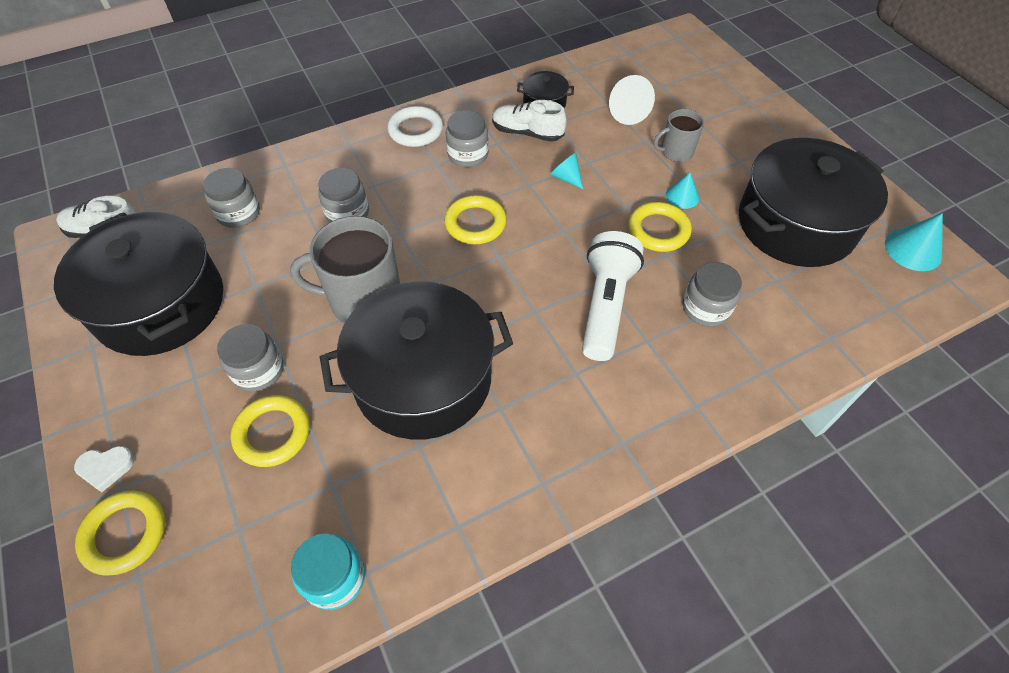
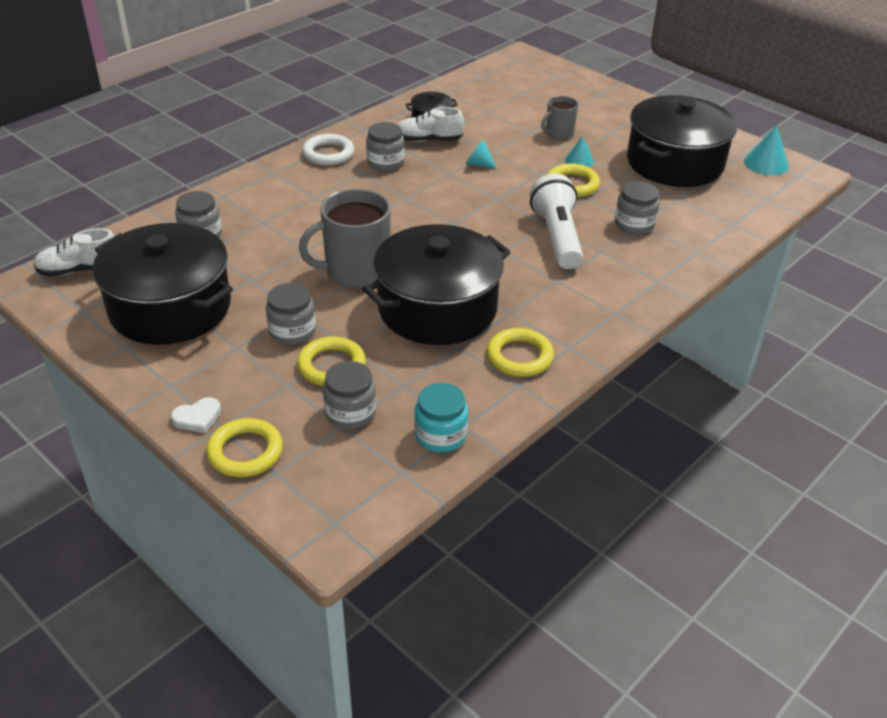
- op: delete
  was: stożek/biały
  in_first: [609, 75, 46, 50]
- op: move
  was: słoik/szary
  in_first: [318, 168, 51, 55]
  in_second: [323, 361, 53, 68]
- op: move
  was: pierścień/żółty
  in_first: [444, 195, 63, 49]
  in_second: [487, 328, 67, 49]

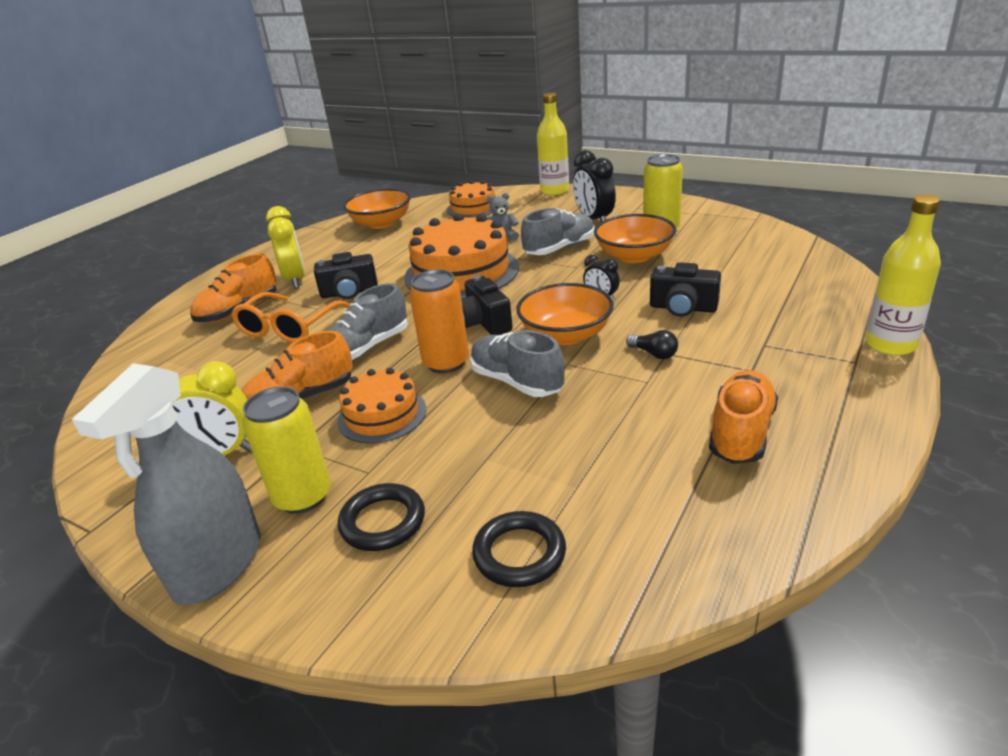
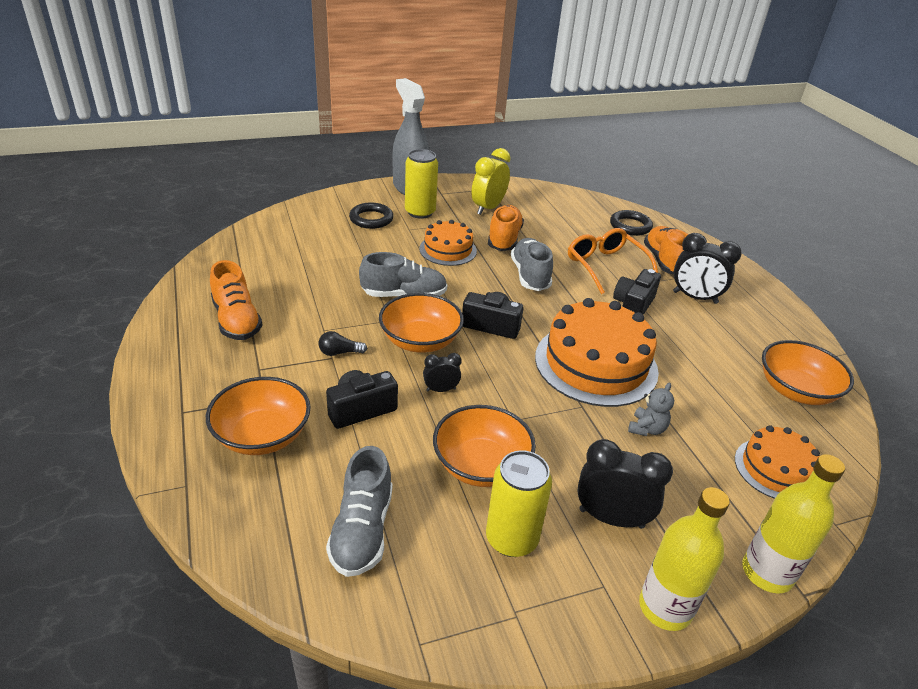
- op: move
  was: butelka/żółty
  in_first: [866, 195, 75, 161]
  in_second: [639, 487, 91, 144]
- op: recolor
  was: budzik/żółty
  now: budzik/czarny
  in_first: [266, 206, 39, 83]
  in_second: [673, 233, 69, 71]
- op: move
  was: but/szary
  in_first: [521, 208, 73, 47]
  in_second: [326, 446, 66, 131]
- op: delete
  was: puszka/pomarańczowy
  in_first: [409, 269, 60, 104]
- op: move
  was: pierścień/czarny
  in_first: [472, 511, 94, 76]
  in_second: [610, 210, 43, 26]
- op: insert
  now: miska/pomarańczowy
  in_second: [206, 377, 105, 78]

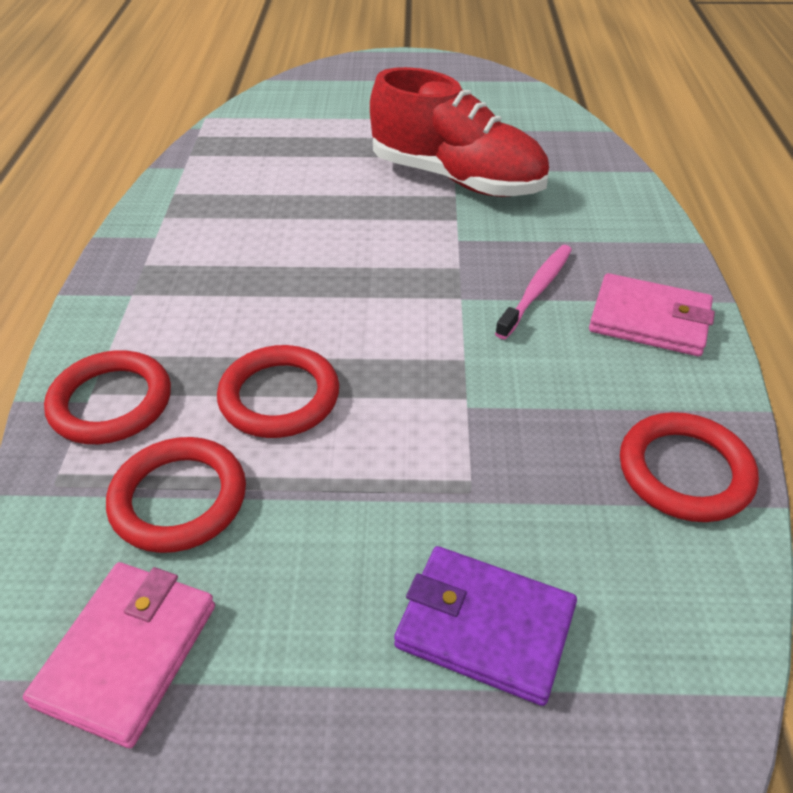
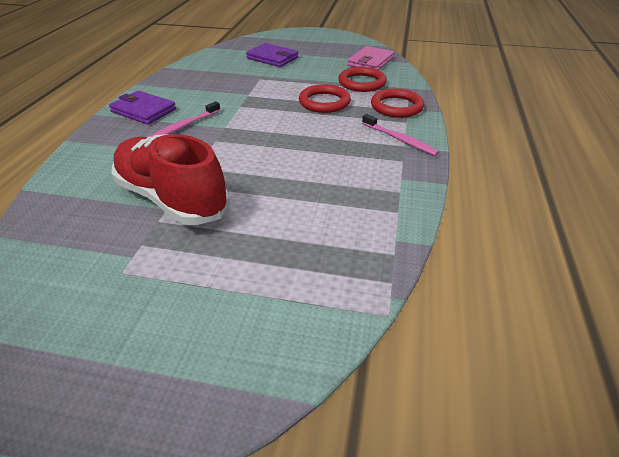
- op: recolor
  was: portfel/różowy
  now: portfel/fioletowy
  in_first: [589, 273, 126, 83]
  in_second: [109, 91, 67, 34]
- op: delete
  was: pierścień/czerwony
  in_first: [620, 412, 139, 110]
- op: insert
  now: szczoteczka do zębów/różowy
  in_second: [362, 114, 77, 42]

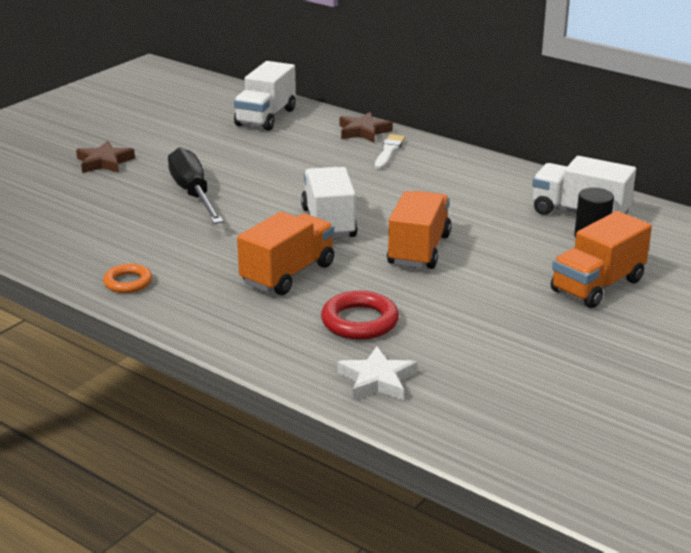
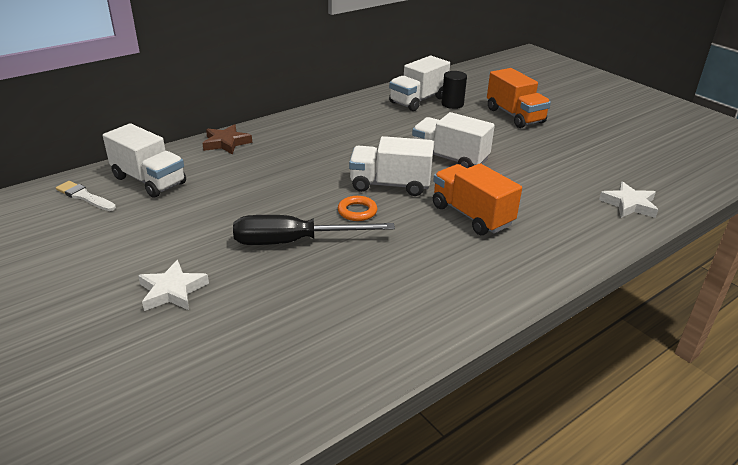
- op: move
  was: pędzel/biały
  in_first: [375, 134, 30, 35]
  in_second: [56, 181, 60, 30]
- op: recolor
  was: gwiazda/brązowy
  now: gwiazda/biały
  in_first: [76, 141, 59, 32]
  in_second: [138, 260, 71, 51]
- op: recolor
  was: ciężarówka/pomarańczowy
  now: ciężarówka/biały
  in_first: [387, 191, 64, 78]
  in_second: [412, 112, 83, 56]
- op: move
  was: pierścień/pomarańczowy
  in_first: [103, 264, 49, 29]
  in_second: [338, 196, 39, 25]
- op: delete
  was: pierścień/czerwony
  in_first: [321, 291, 78, 49]

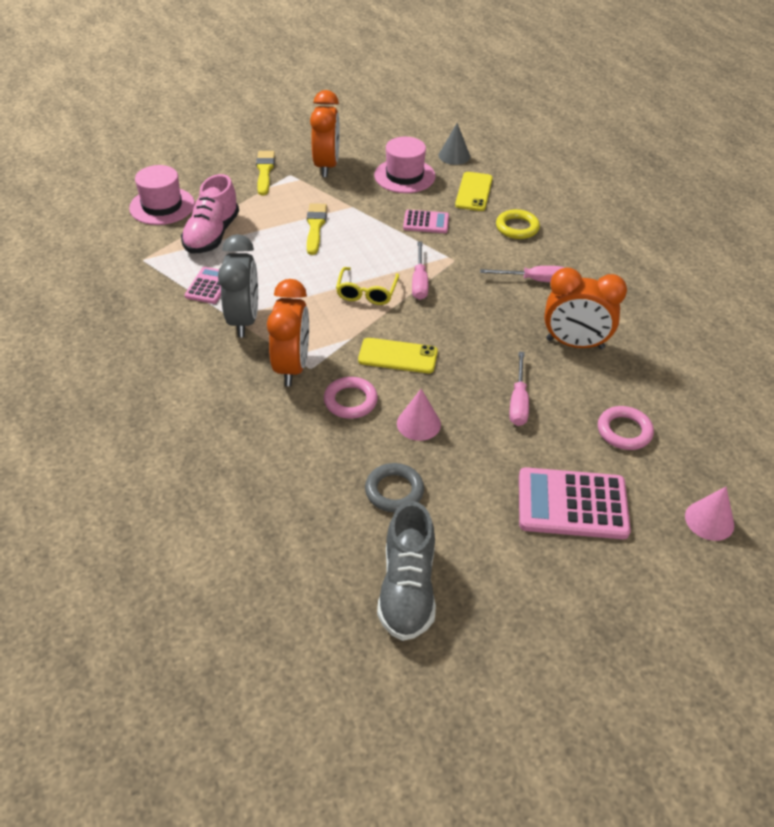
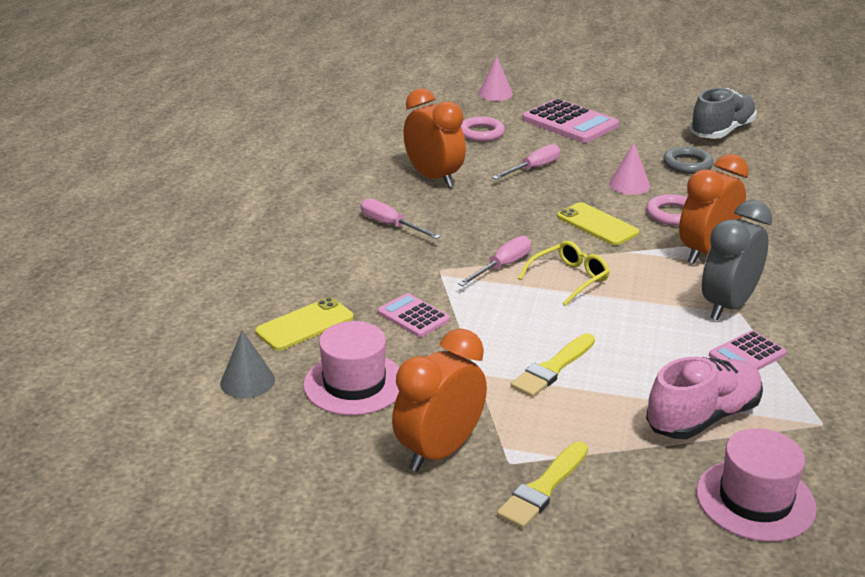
- op: delete
  was: pierścień/żółty
  in_first: [496, 209, 44, 30]

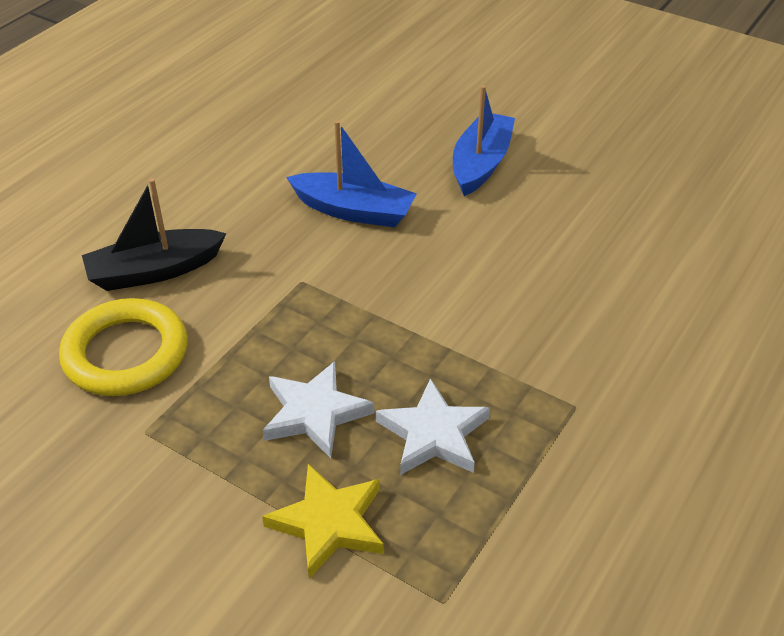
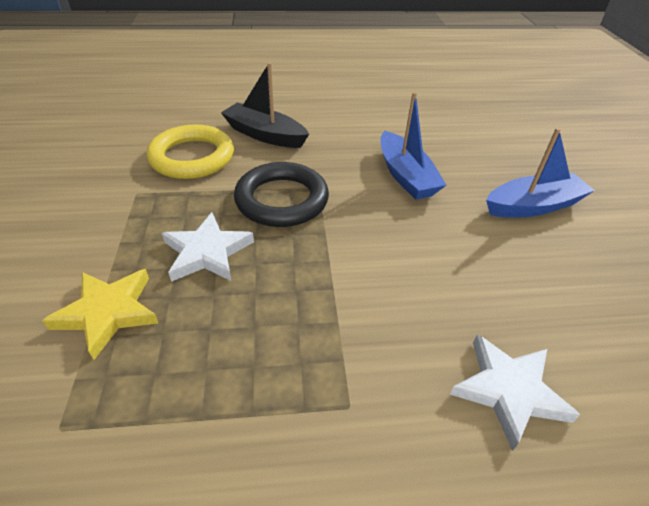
- op: move
  was: gwiazda/biały
  in_first: [376, 378, 114, 97]
  in_second: [450, 334, 130, 117]
- op: insert
  now: pierścień/czarny
  in_second: [234, 162, 95, 65]

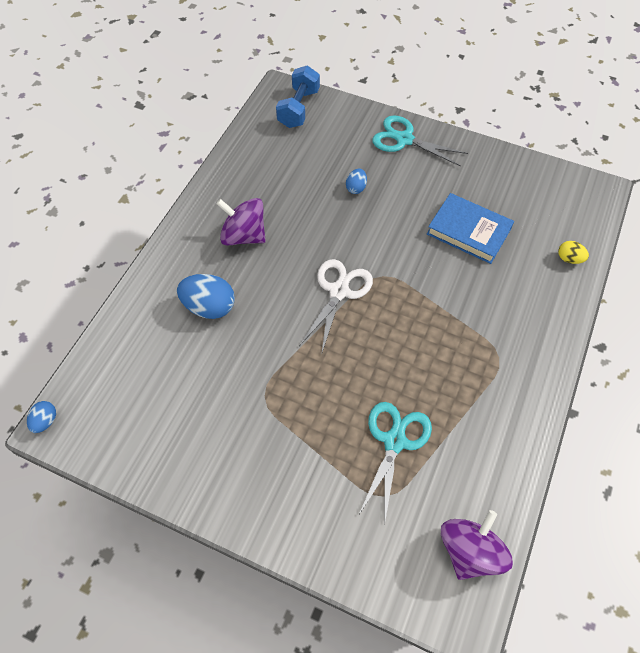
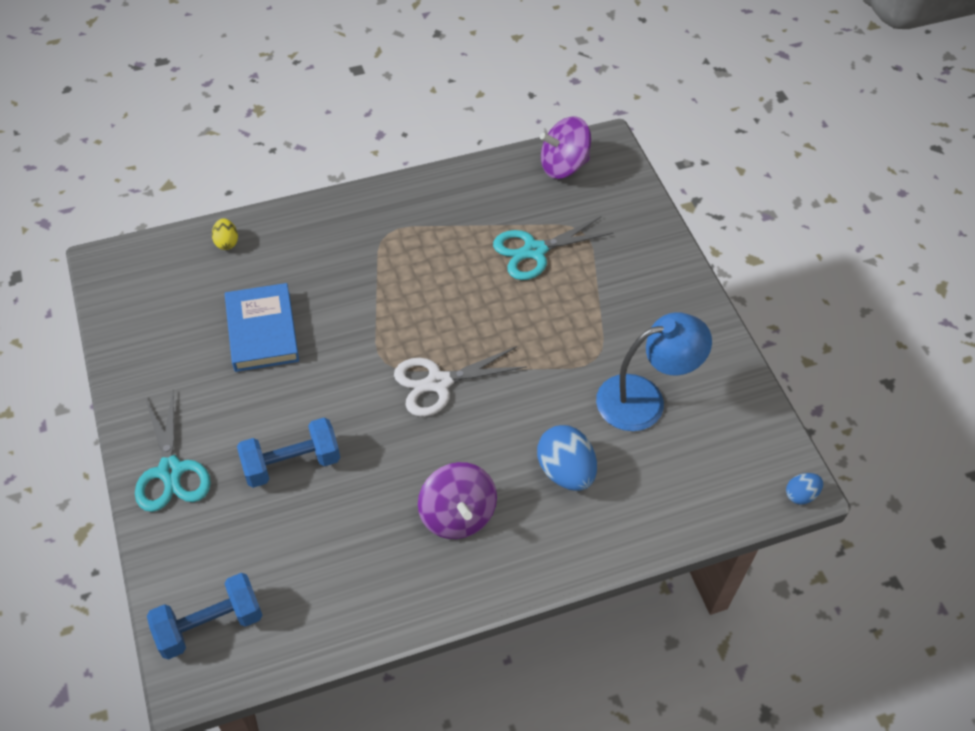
- op: replace
  was: jajko/niebieski
  now: hantel/niebieski
  in_first: [346, 169, 21, 25]
  in_second: [237, 417, 103, 71]
- op: insert
  now: lampka/niebieski
  in_second: [596, 312, 116, 119]

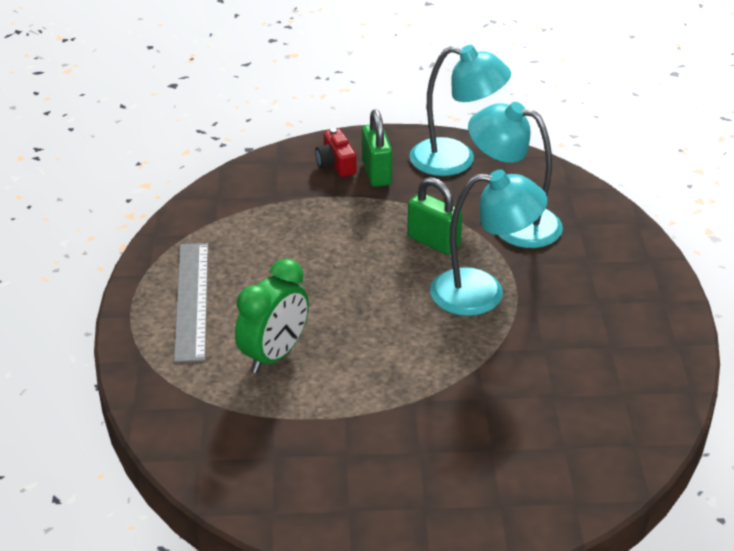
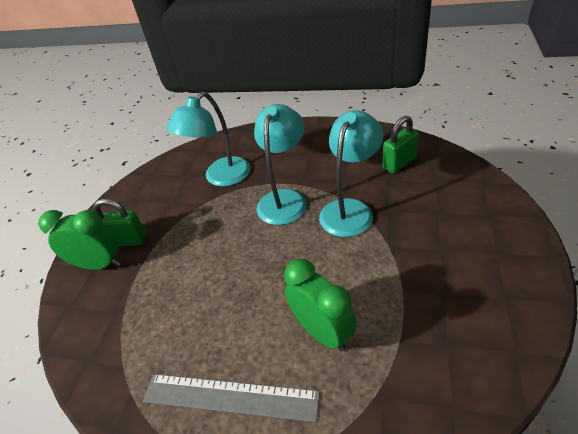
- op: move
  was: lampka/turkusowy
  in_first: [409, 45, 102, 131]
  in_second: [319, 110, 64, 127]
- op: replace
  was: aparat fotograficzny/czerwony
  now: budzik/zielony
  in_first: [315, 128, 41, 49]
  in_second: [39, 210, 82, 60]
- op: move
  was: kłódka/zielony
  in_first: [407, 177, 55, 78]
  in_second: [383, 116, 36, 57]

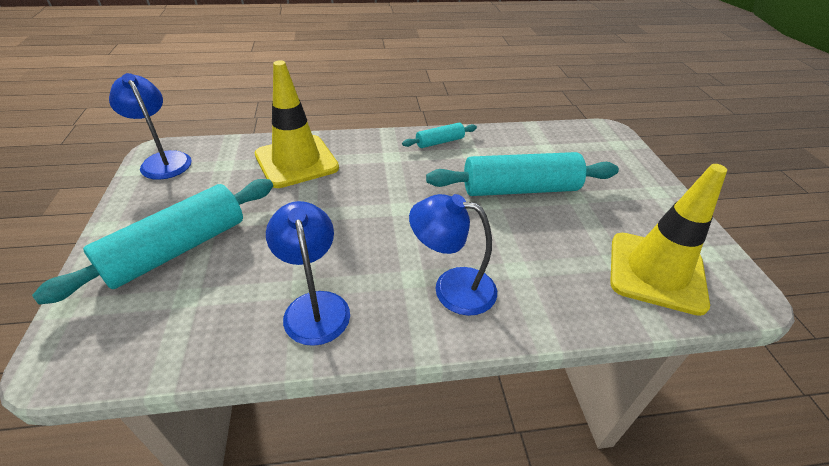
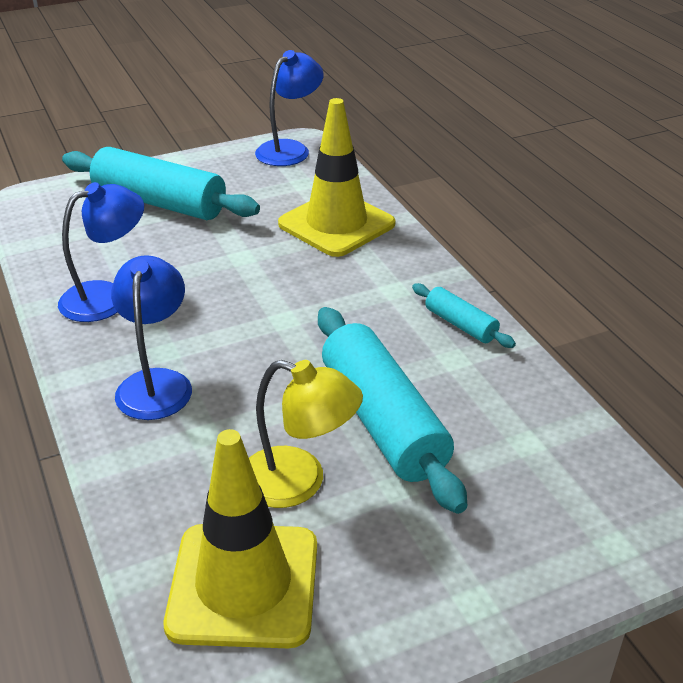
- op: insert
  now: lampka/żółty
  in_second: [249, 360, 114, 148]

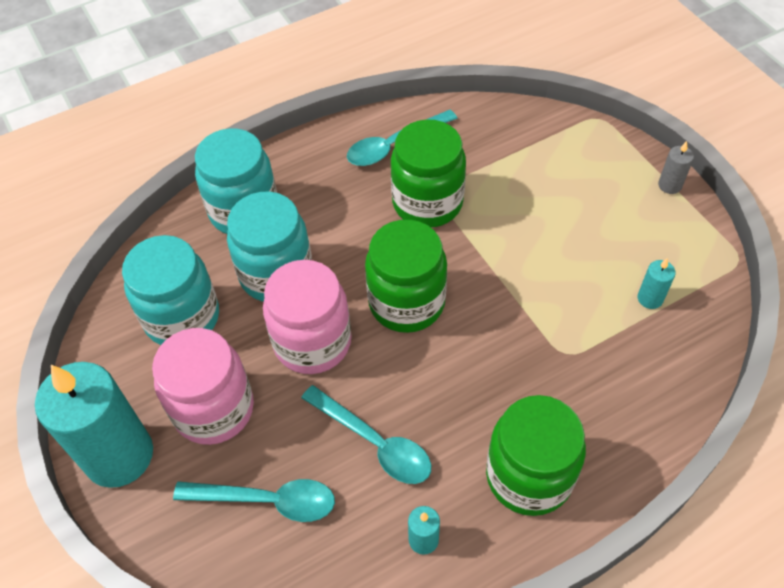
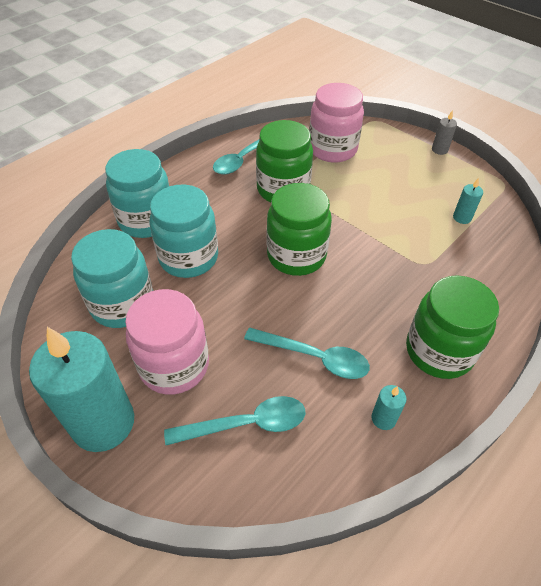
- op: move
  was: słoik/różowy
  in_first: [263, 260, 88, 114]
  in_second: [309, 83, 55, 80]

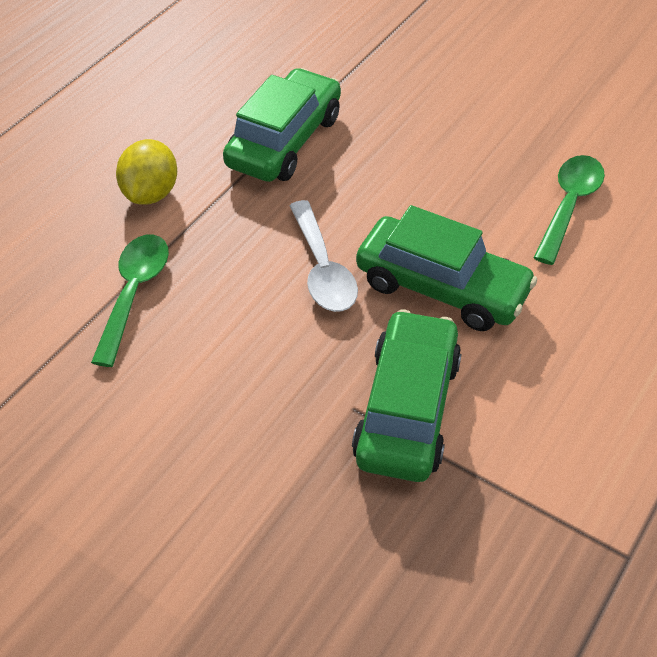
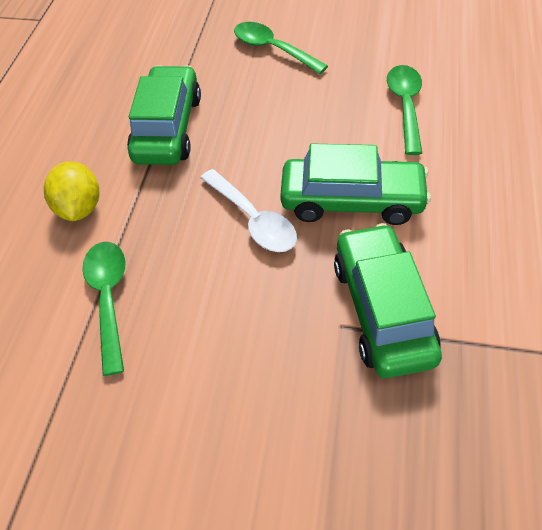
- op: insert
  now: łyżka/zielony
  in_second: [234, 22, 94, 52]

